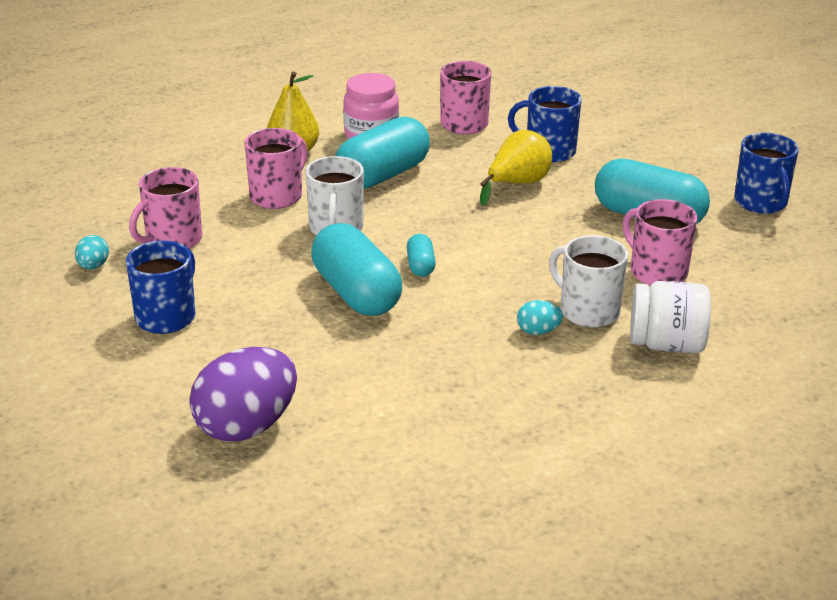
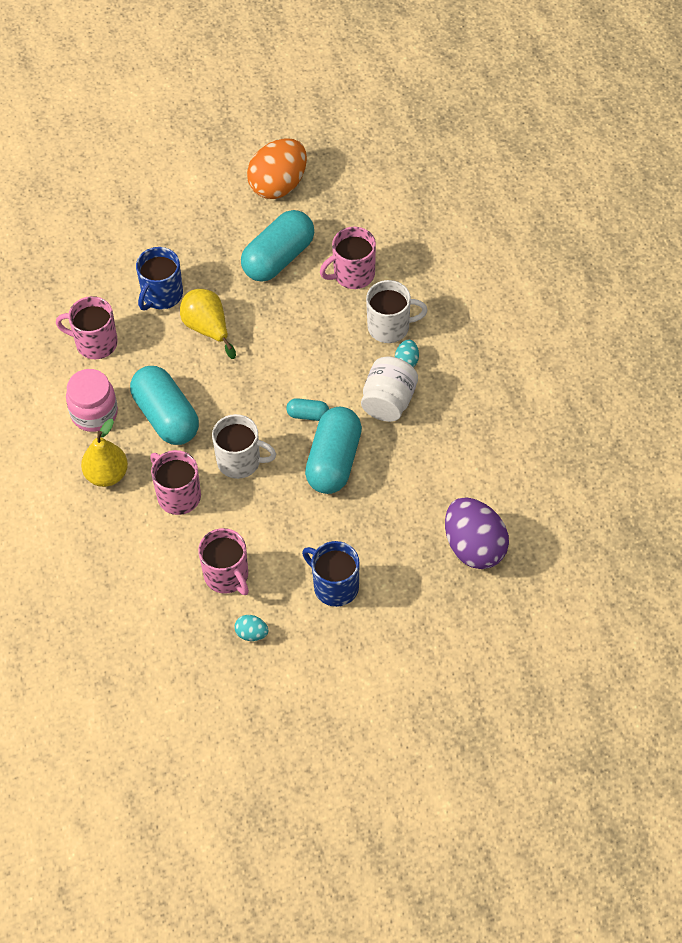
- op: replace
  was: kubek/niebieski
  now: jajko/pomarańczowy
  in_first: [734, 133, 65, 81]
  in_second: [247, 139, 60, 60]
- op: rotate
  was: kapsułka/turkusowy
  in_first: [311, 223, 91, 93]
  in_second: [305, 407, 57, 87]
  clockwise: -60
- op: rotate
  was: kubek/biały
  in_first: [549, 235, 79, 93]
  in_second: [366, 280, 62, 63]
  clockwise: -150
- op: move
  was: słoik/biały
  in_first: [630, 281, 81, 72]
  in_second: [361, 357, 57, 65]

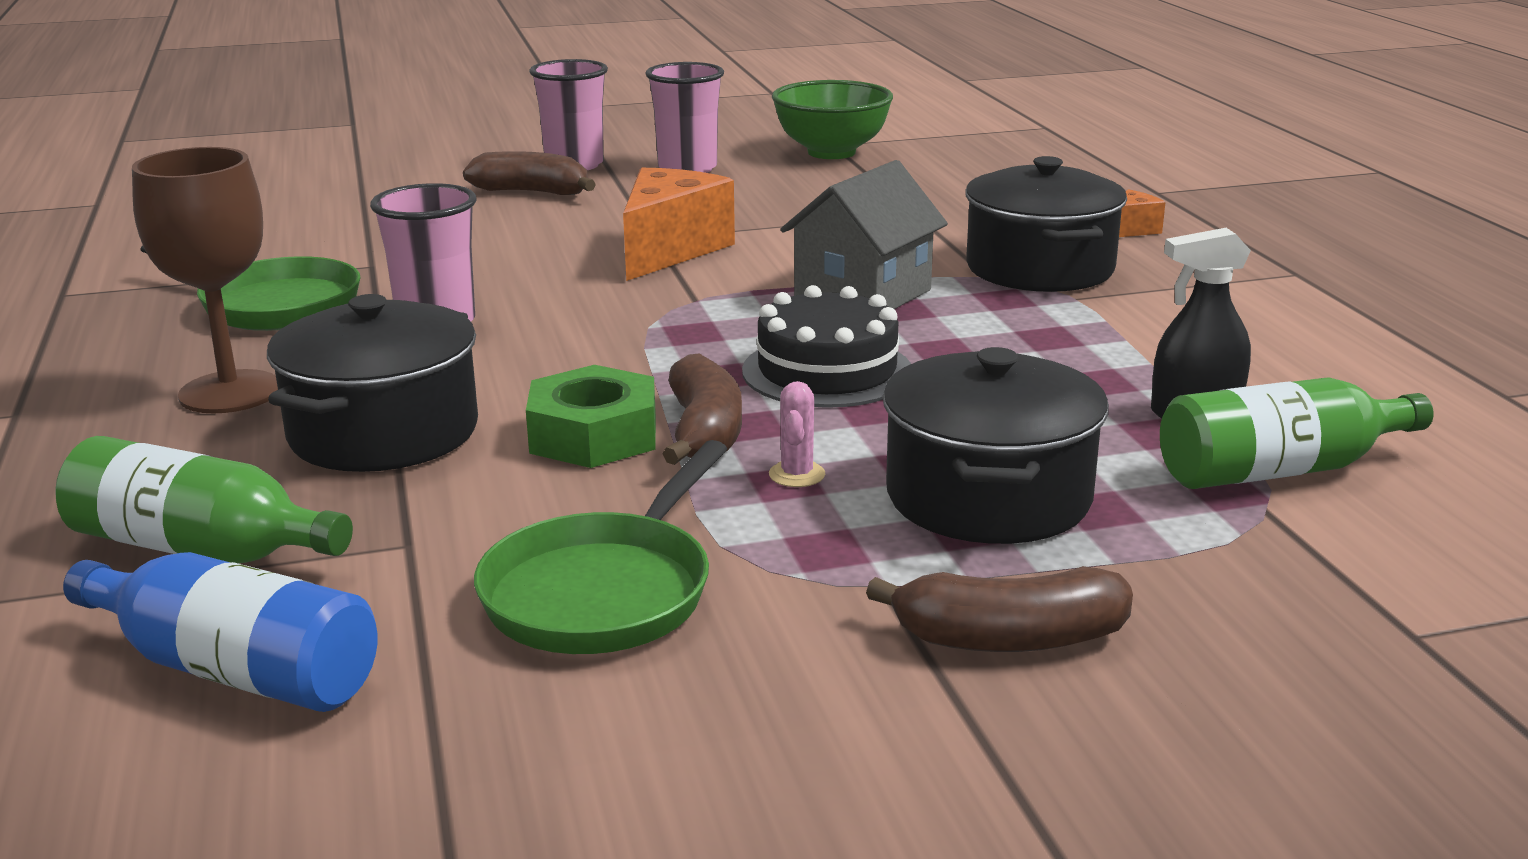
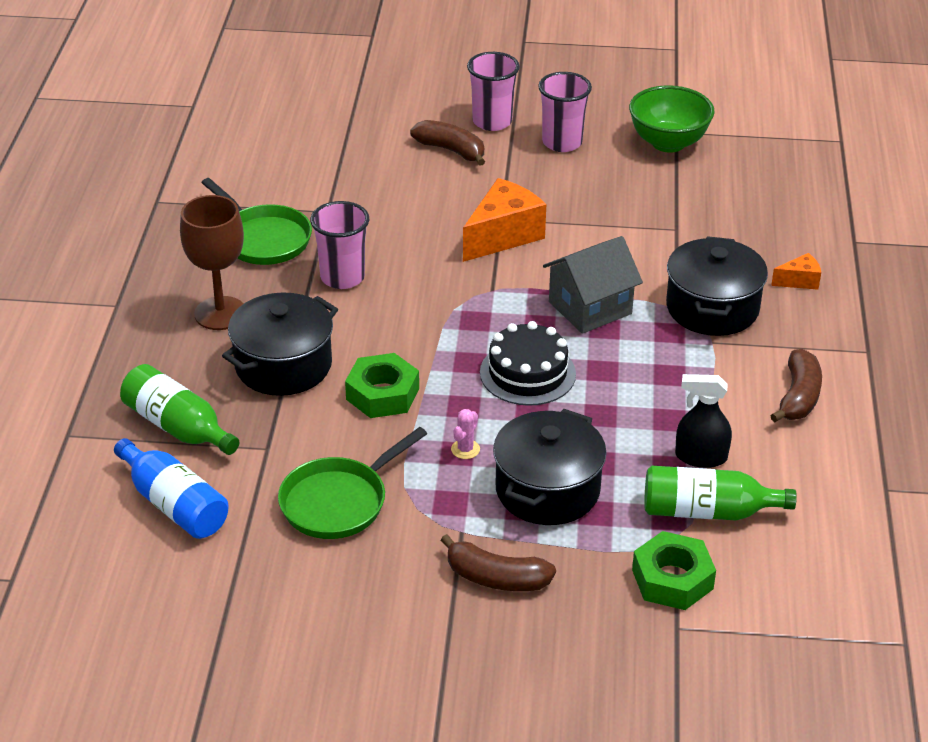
- op: move
  was: banan/brązowy
  in_first: [663, 353, 79, 112]
  in_second: [770, 349, 52, 73]
- op: insert
  now: nakrętka/zielony
  in_second: [632, 531, 84, 79]

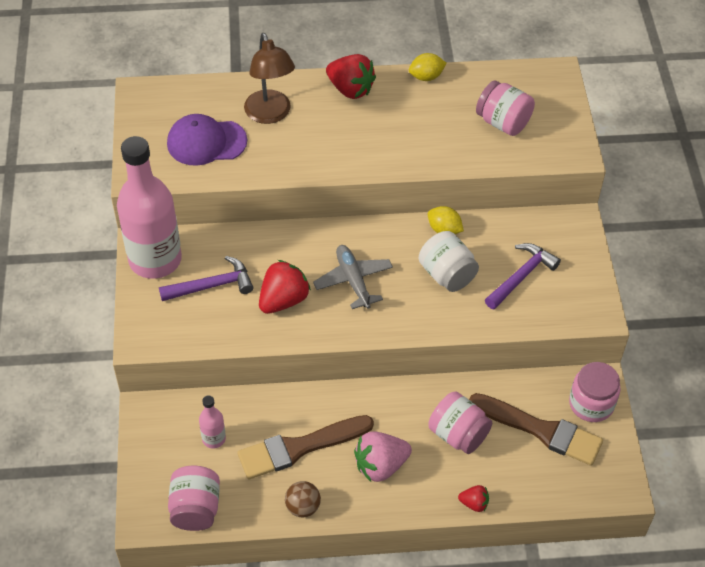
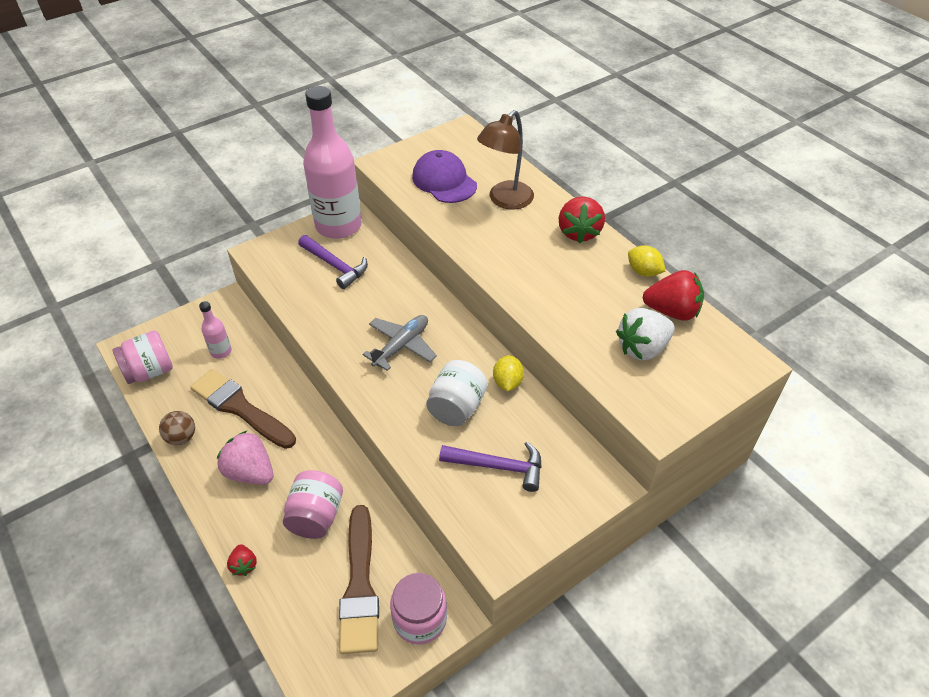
- op: replace
  was: słoik/różowy
  now: truskawka/biały
  in_first: [476, 80, 59, 56]
  in_second: [616, 308, 59, 52]
- op: move
  was: truskawka/czerwony
  in_first: [259, 260, 52, 54]
  in_second: [643, 270, 61, 51]

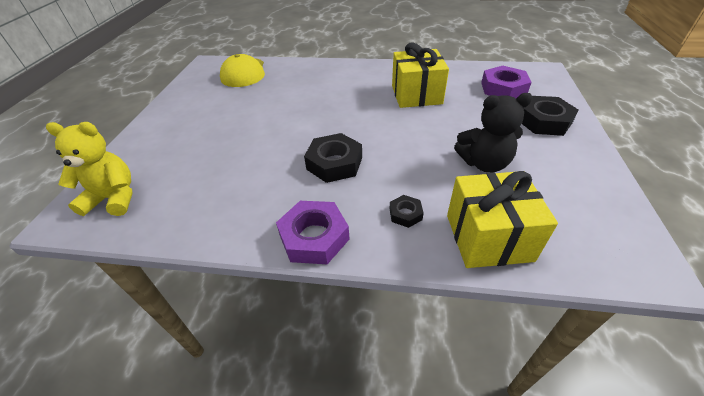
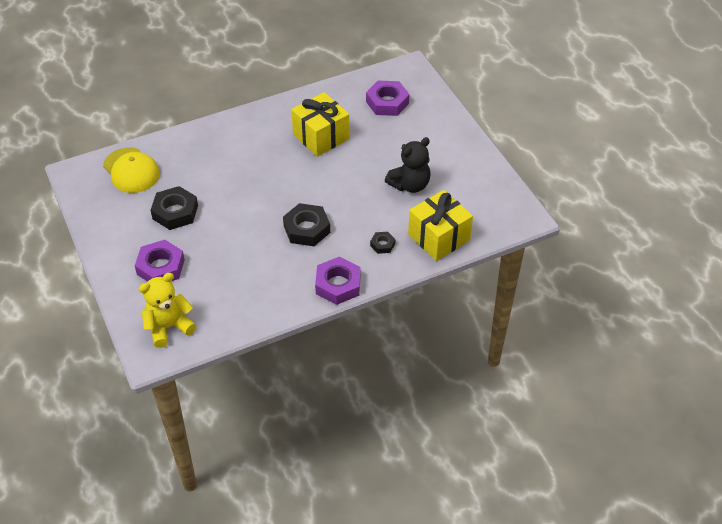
- op: move
  was: nakrętka/czarny
  in_first: [522, 96, 57, 40]
  in_second: [151, 186, 47, 44]
- op: insert
  now: nakrętka/fioletowy
  in_second: [135, 240, 50, 42]

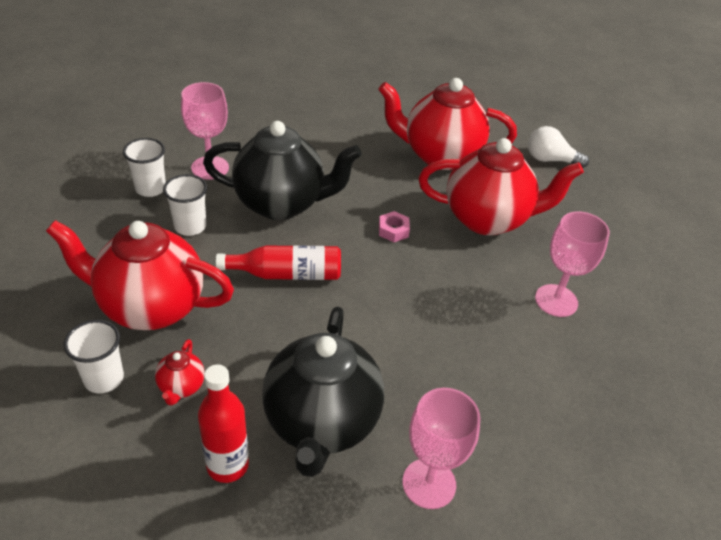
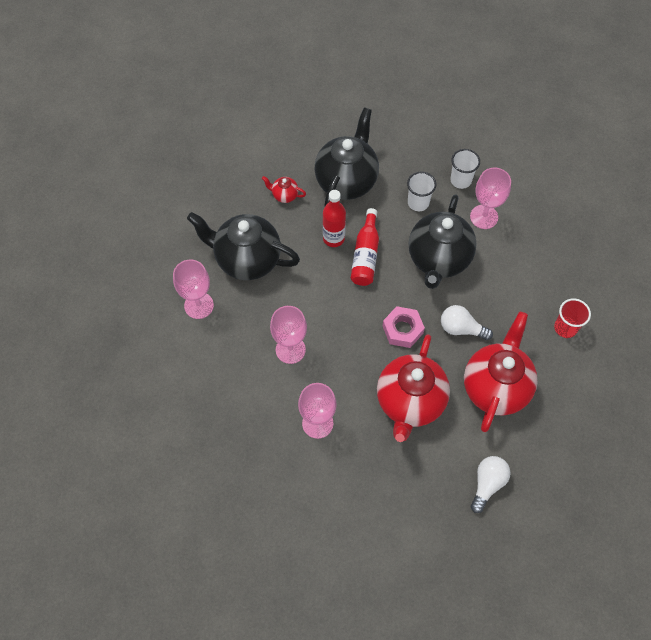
- op: resize
  was: nakrętka/różowy
  in_first: [379, 211, 31, 31]
  in_second: [383, 306, 42, 42]
  ratio: 1.61
- op: recolor
  was: imbryk/czerwony
  now: imbryk/czarny
  in_first: [46, 220, 188, 110]
  in_second: [314, 107, 65, 99]
- op: delete
  was: szklanka/biały
  in_first: [64, 320, 60, 73]
- op: move
  was: butelka/czerwony
  in_first: [198, 364, 51, 119]
  in_second: [323, 190, 23, 57]
- op: insert
  now: szklanka/czerwony
  in_second: [554, 298, 37, 40]
- op: insert
  now: żarówka/biały
  in_second: [441, 305, 52, 35]
- op: insert
  now: kielich/różowy
  in_second: [270, 306, 37, 58]

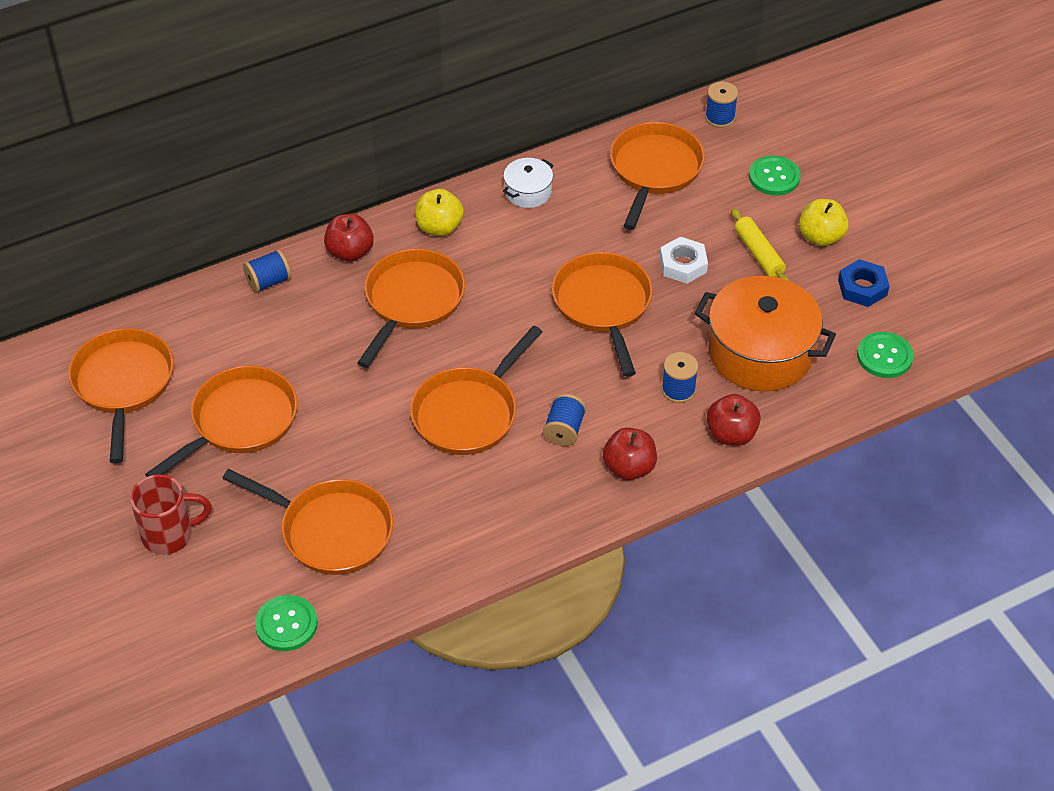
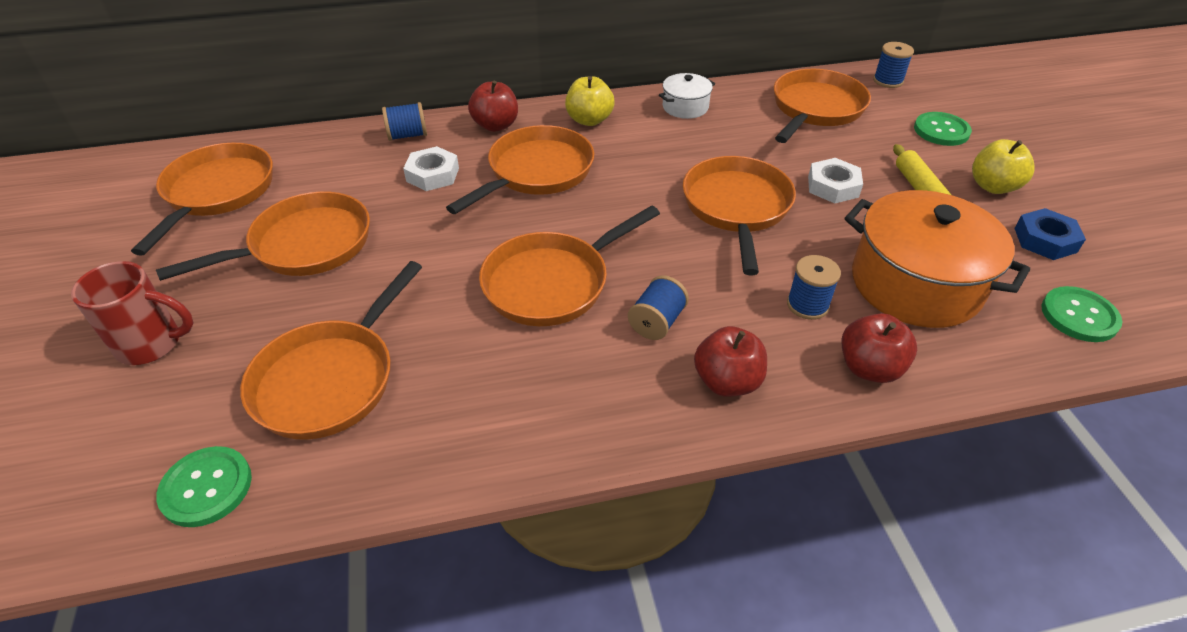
- op: rotate
  was: patelnia/pomarańczowy
  in_first: [222, 469, 171, 106]
  in_second: [240, 261, 182, 179]
  clockwise: 75
- op: insert
  now: nakrętka/biały
  in_second: [403, 146, 56, 45]

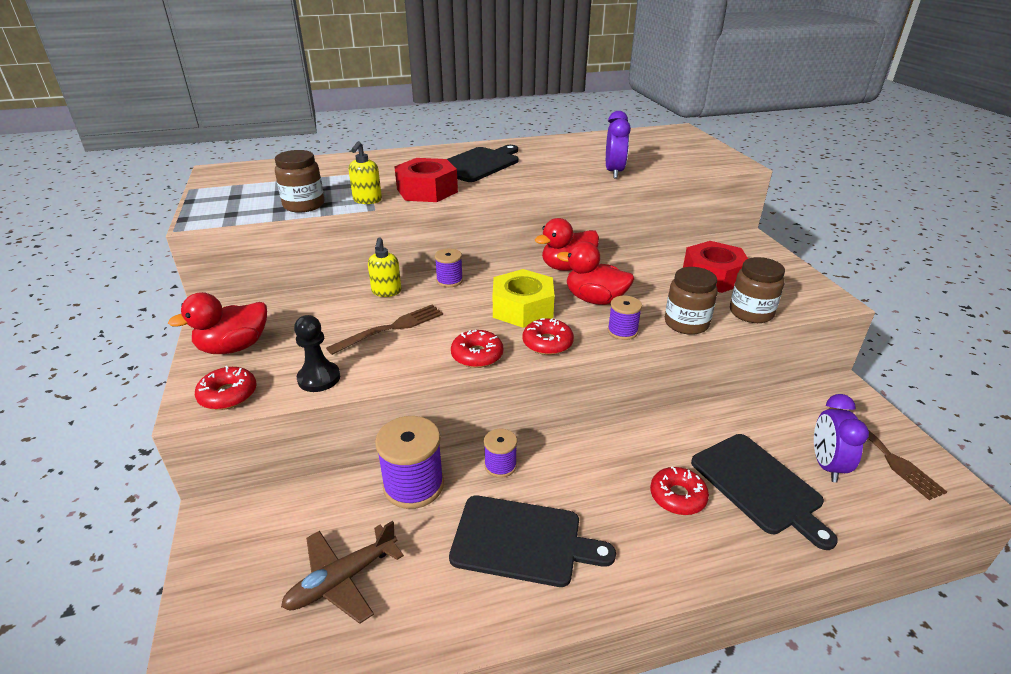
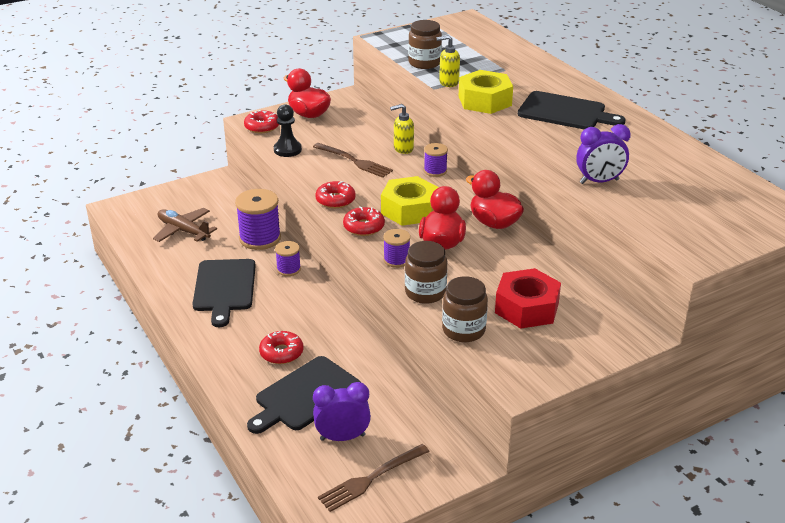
- op: recolor
  was: nakrętka/czerwony
  now: nakrętka/żółty
  in_first: [394, 158, 64, 44]
  in_second: [458, 70, 55, 44]

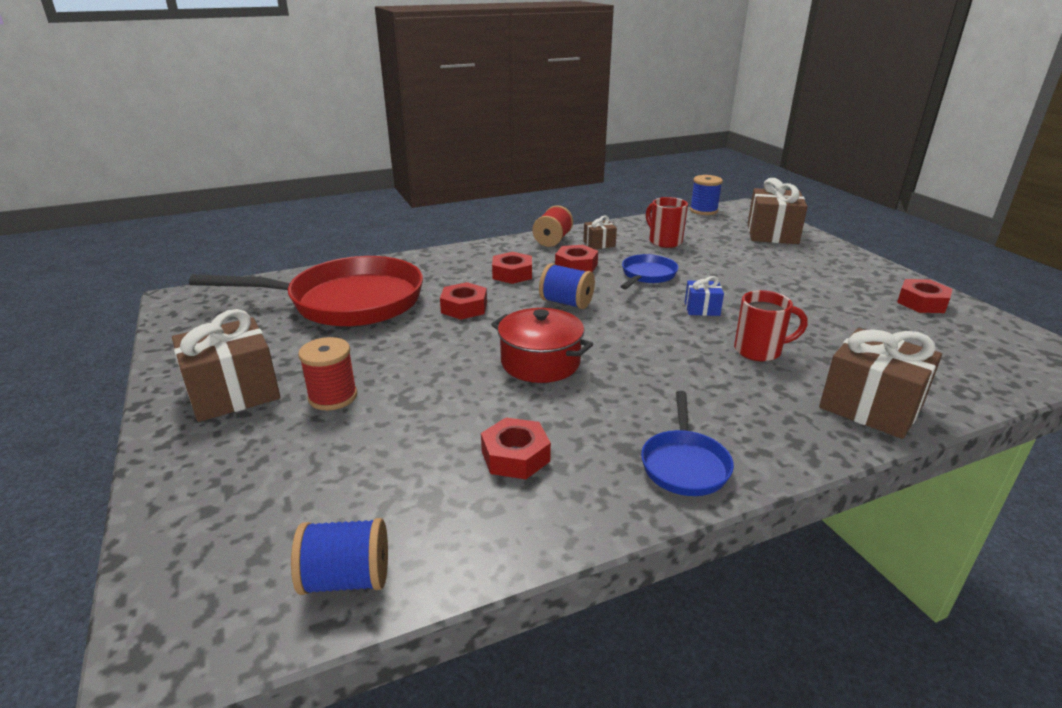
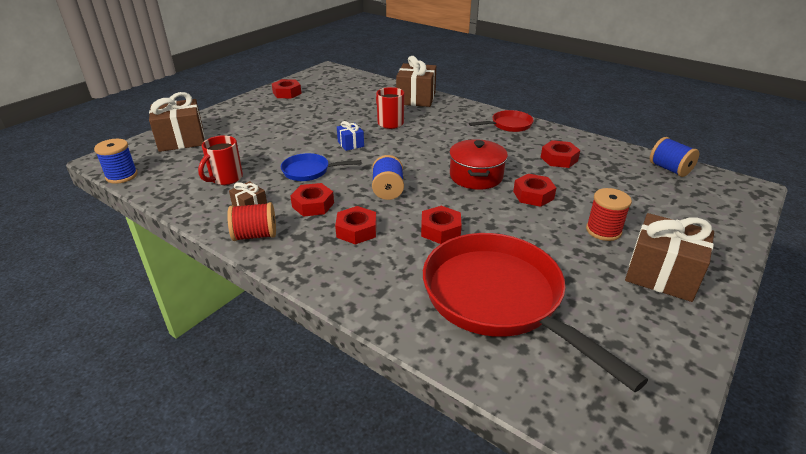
- op: recolor
  was: patelnia/niebieski
  now: patelnia/czerwony
  in_first: [641, 391, 93, 105]
  in_second: [469, 110, 65, 22]
- op: insert
  now: nakrętka/czerwony
  in_second: [513, 174, 43, 33]

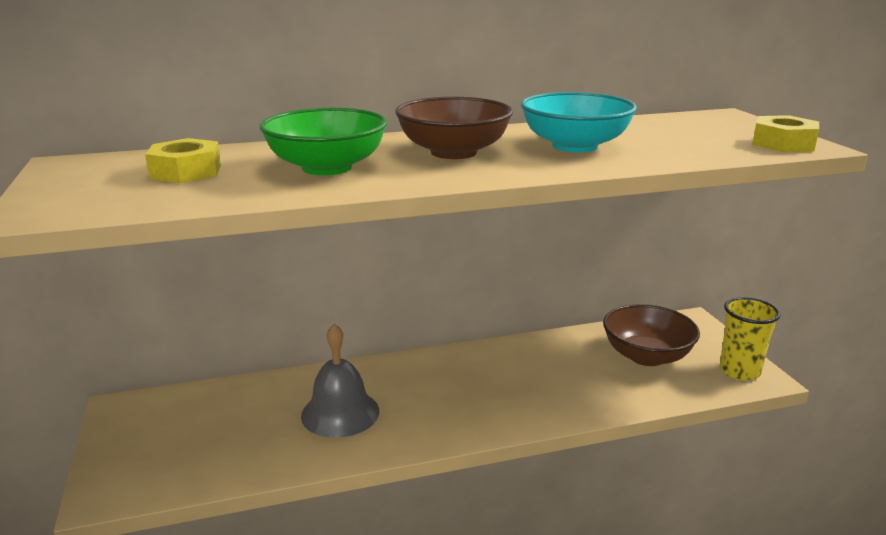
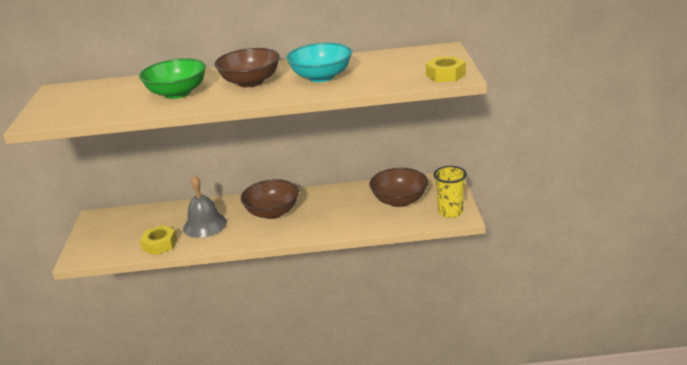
- op: move
  was: nakrętka/żółty
  in_first: [145, 138, 76, 45]
  in_second: [140, 225, 37, 30]
- op: insert
  now: miska/brązowy
  in_second: [241, 179, 58, 40]

